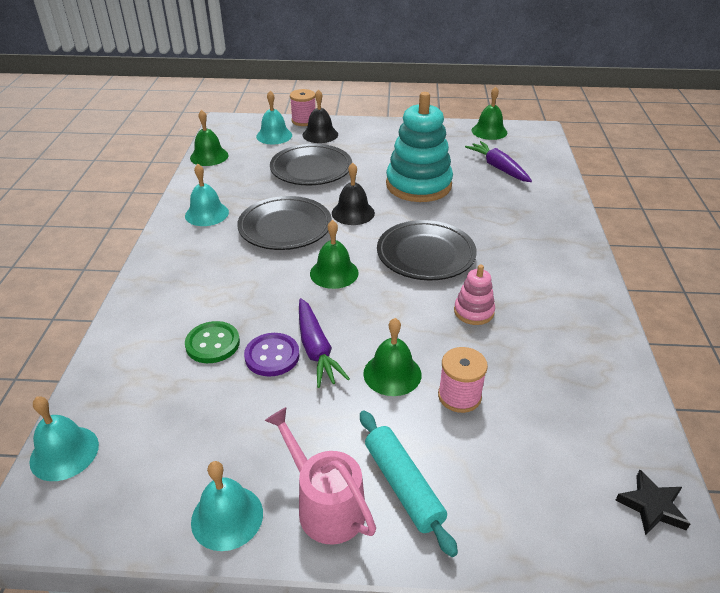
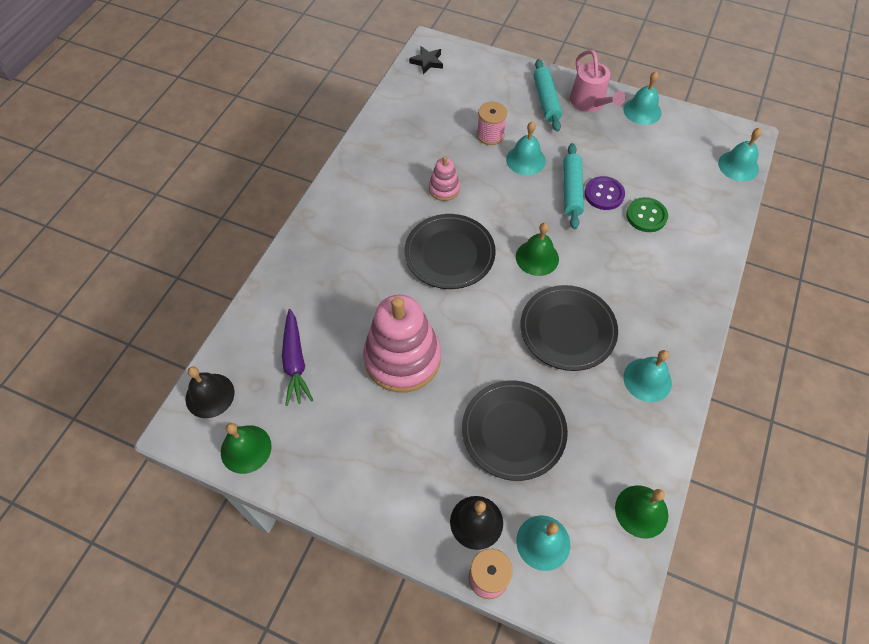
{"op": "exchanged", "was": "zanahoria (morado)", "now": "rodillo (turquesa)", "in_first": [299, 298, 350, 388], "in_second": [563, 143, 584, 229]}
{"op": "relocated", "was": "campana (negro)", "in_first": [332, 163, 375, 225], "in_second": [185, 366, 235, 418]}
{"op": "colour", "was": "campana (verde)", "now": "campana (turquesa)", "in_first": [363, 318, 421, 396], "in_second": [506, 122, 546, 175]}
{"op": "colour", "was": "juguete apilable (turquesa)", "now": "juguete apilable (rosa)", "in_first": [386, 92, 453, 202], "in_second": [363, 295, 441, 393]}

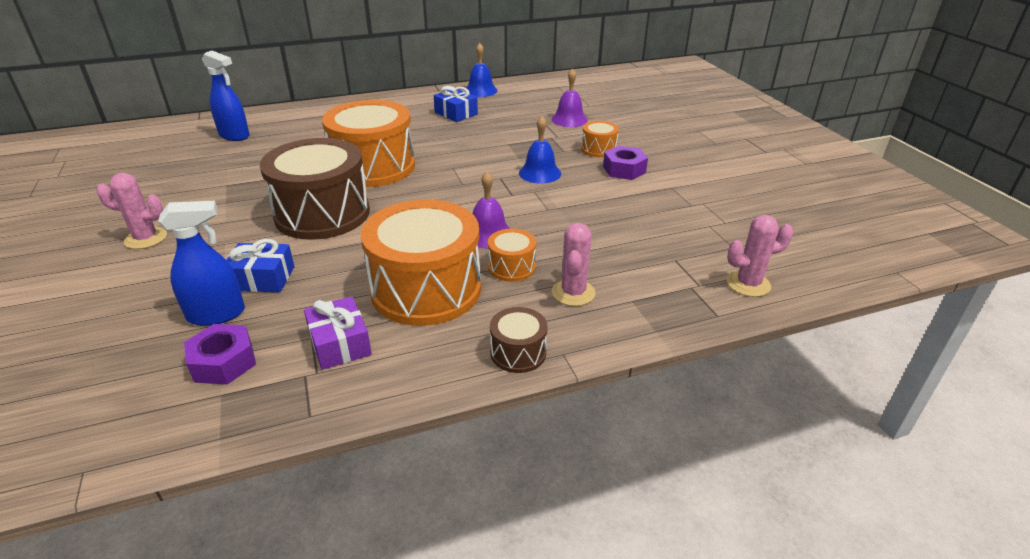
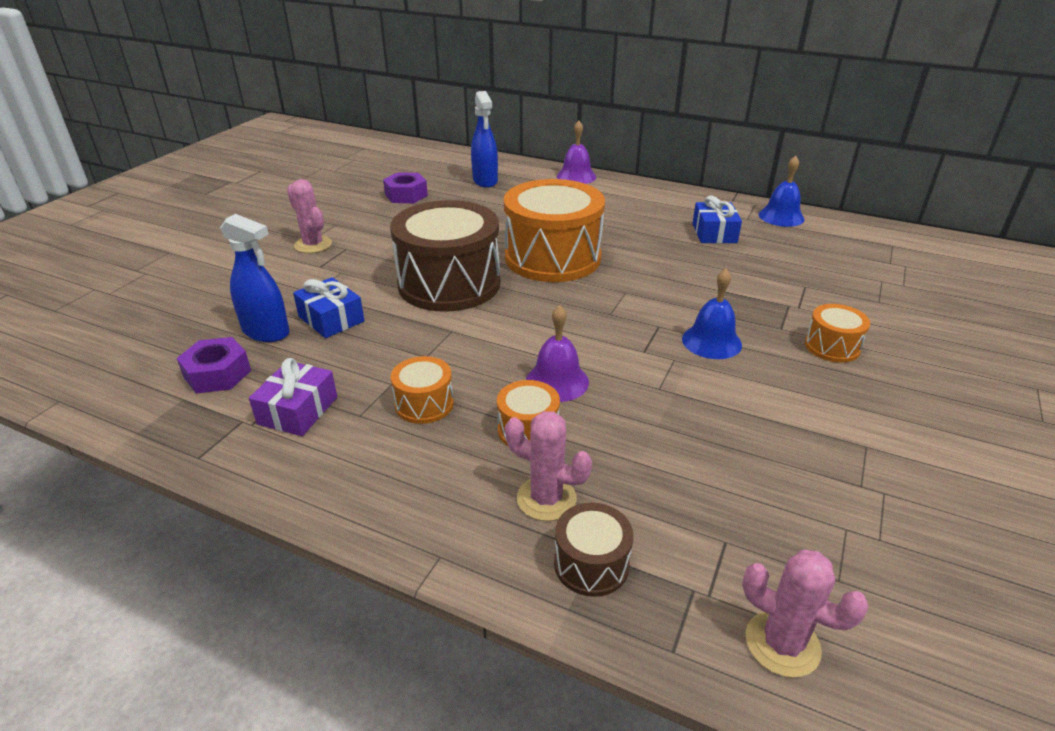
{"op": "size", "was": "tambor (naranja)", "in_first": [360, 200, 481, 326], "in_second": [391, 356, 454, 424], "ratio": 0.45}
{"op": "relocated", "was": "tambor (marrón)", "in_first": [490, 307, 548, 373], "in_second": [554, 503, 634, 597]}
{"op": "relocated", "was": "campana (morado)", "in_first": [551, 68, 588, 127], "in_second": [557, 121, 596, 184]}
{"op": "spun", "was": "cactus (rosa)", "in_first": [552, 223, 595, 306], "in_second": [505, 411, 592, 521], "clockwise": 60}
{"op": "relocated", "was": "tuerca (morado)", "in_first": [603, 146, 648, 180], "in_second": [383, 172, 428, 203]}

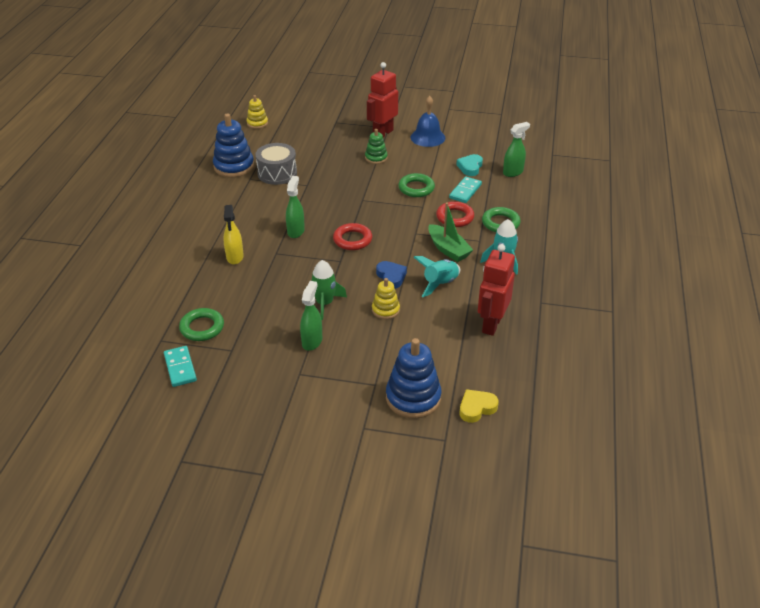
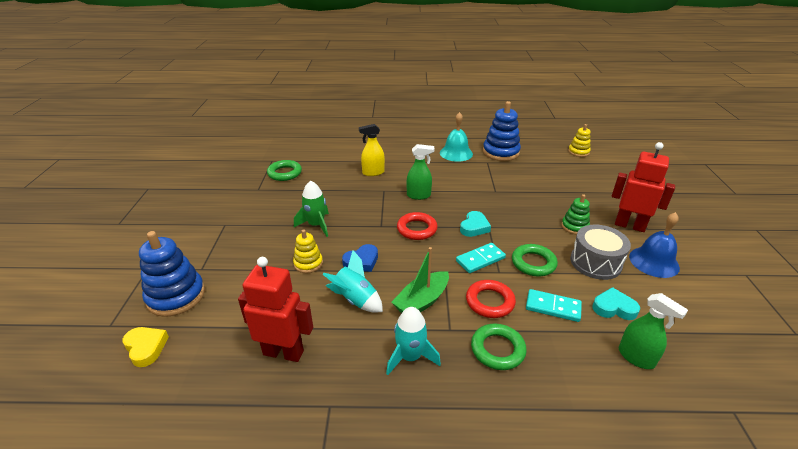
{"op": "relocated", "was": "ficha de dominó (turquesa)", "in_first": [164, 346, 197, 387], "in_second": [456, 243, 506, 273]}
{"op": "relocated", "was": "tambor (gris)", "in_first": [255, 143, 297, 185], "in_second": [570, 225, 631, 280]}
{"op": "missing", "was": "pulverizador (verde)", "in_first": [300, 281, 322, 351]}
{"op": "appeared", "now": "campana (turquesa)", "in_second": [440, 112, 473, 162]}
{"op": "appeared", "now": "corazón (turquesa)", "in_second": [460, 211, 491, 237]}

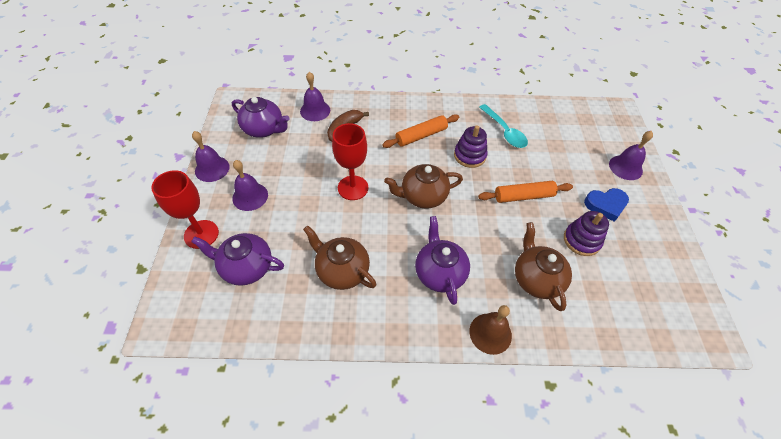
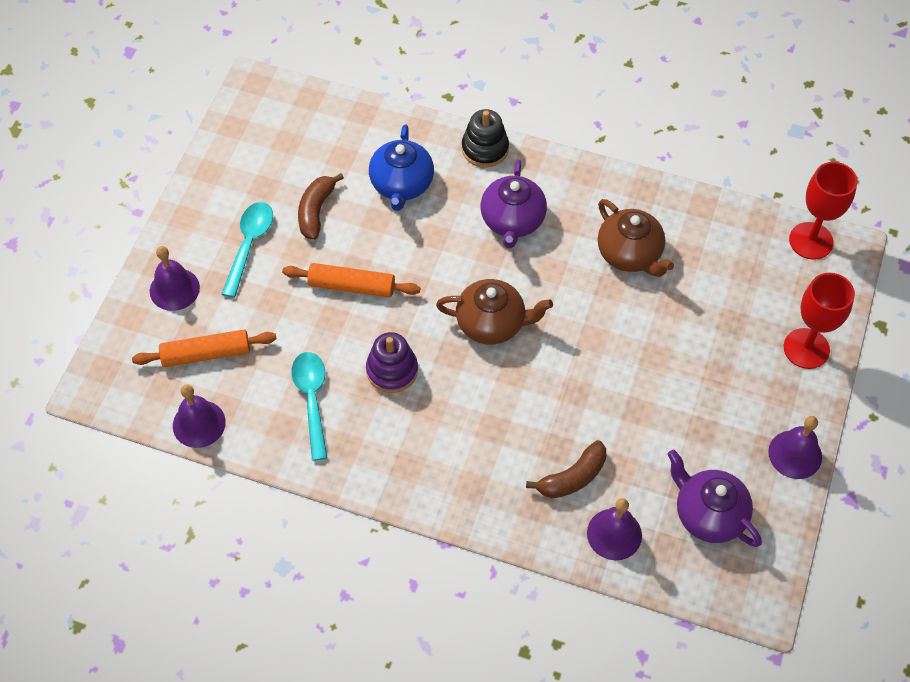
{"op": "missing", "was": "tetera (morado)", "in_first": [191, 233, 284, 286]}
{"op": "relocated", "was": "campana (morado)", "in_first": [232, 160, 268, 211], "in_second": [173, 384, 226, 448]}
{"op": "relocated", "was": "copa (rojo)", "in_first": [332, 123, 368, 200], "in_second": [789, 162, 857, 260]}
{"op": "relocated", "was": "rodillo (naranja)", "in_first": [382, 114, 459, 148], "in_second": [132, 330, 276, 367]}
{"op": "exchanged", "was": "campana (marrón)", "now": "juguete apilable (negro)", "in_first": [469, 305, 512, 355], "in_second": [462, 109, 509, 168]}
{"op": "colour", "was": "tetera (marrón)", "now": "tetera (azul)", "in_first": [515, 222, 572, 311], "in_second": [369, 124, 434, 211]}
{"op": "exchanged", "was": "juguete apilable (morado)", "now": "plátano (marrón)", "in_first": [564, 211, 609, 256], "in_second": [298, 173, 344, 240]}
{"op": "exchanged", "was": "corazón (azul)", "now": "cuchara (turquesa)", "in_first": [584, 188, 629, 222], "in_second": [222, 202, 273, 298]}

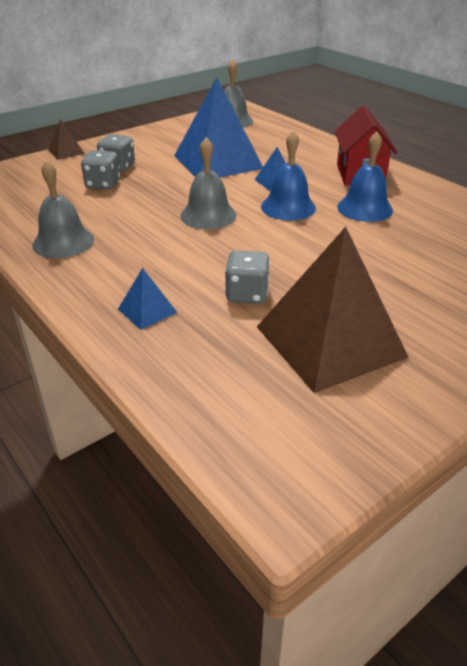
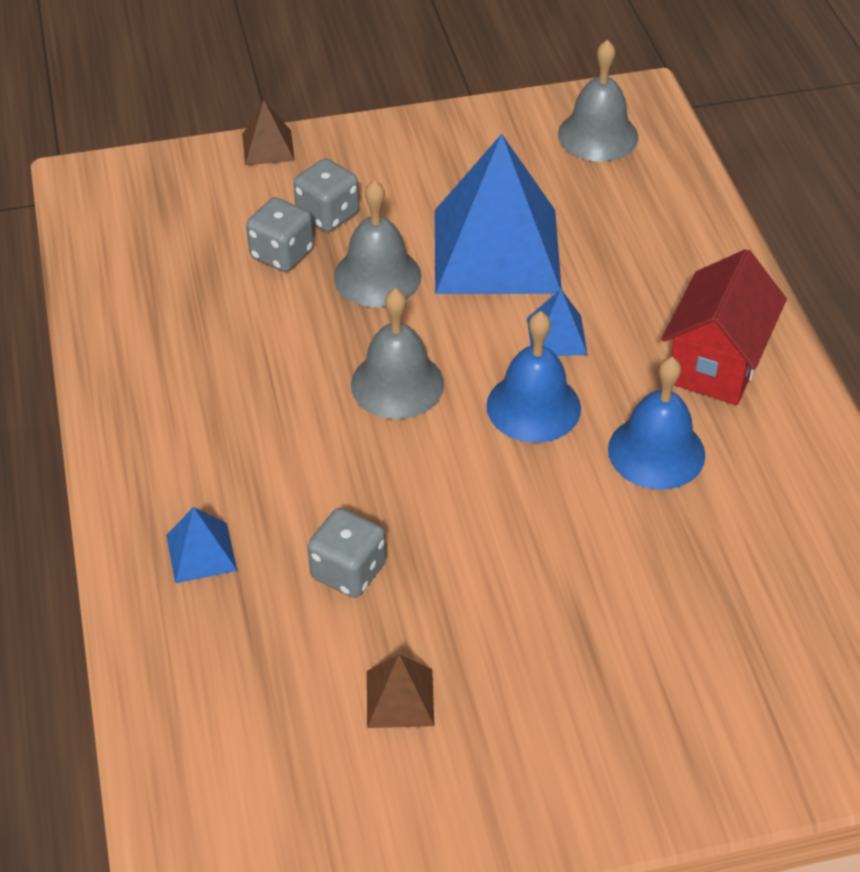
{"op": "relocated", "was": "campana (gris)", "in_first": [32, 160, 94, 258], "in_second": [334, 180, 422, 307]}
{"op": "size", "was": "pirámide (marrón)", "in_first": [257, 227, 409, 393], "in_second": [367, 654, 434, 728], "ratio": 0.42}

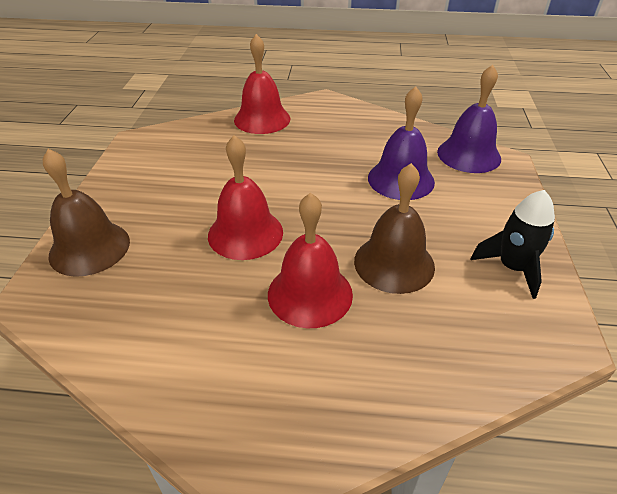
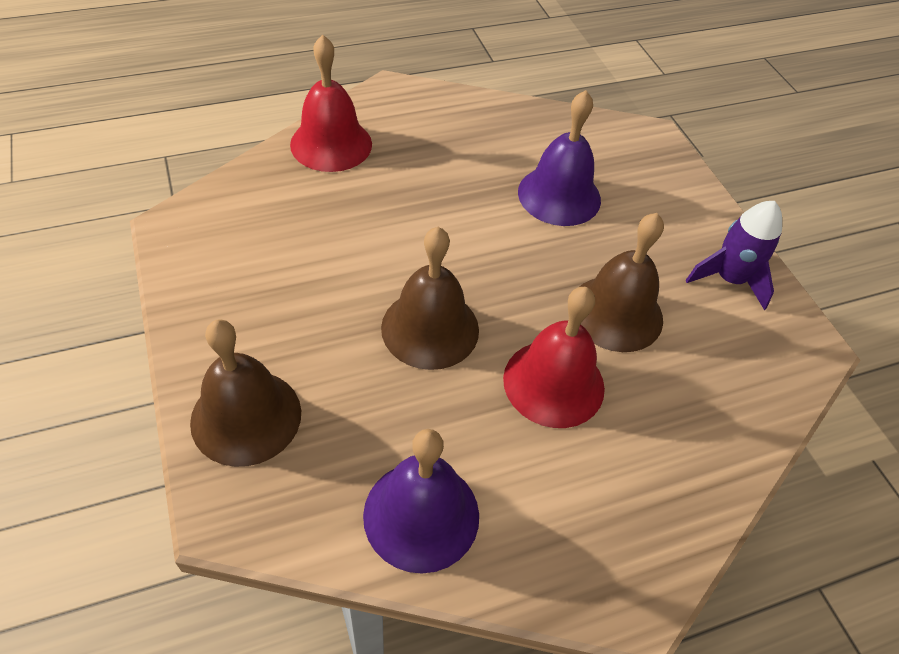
{"op": "colour", "was": "campana (rojo)", "now": "campana (marrón)", "in_first": [208, 135, 283, 260], "in_second": [381, 227, 479, 370]}
{"op": "relocated", "was": "campana (morado)", "in_first": [437, 65, 501, 173], "in_second": [363, 429, 479, 574]}
{"op": "colour", "was": "cohete (negro)", "now": "cohete (morado)", "in_first": [470, 190, 555, 299], "in_second": [686, 201, 782, 310]}

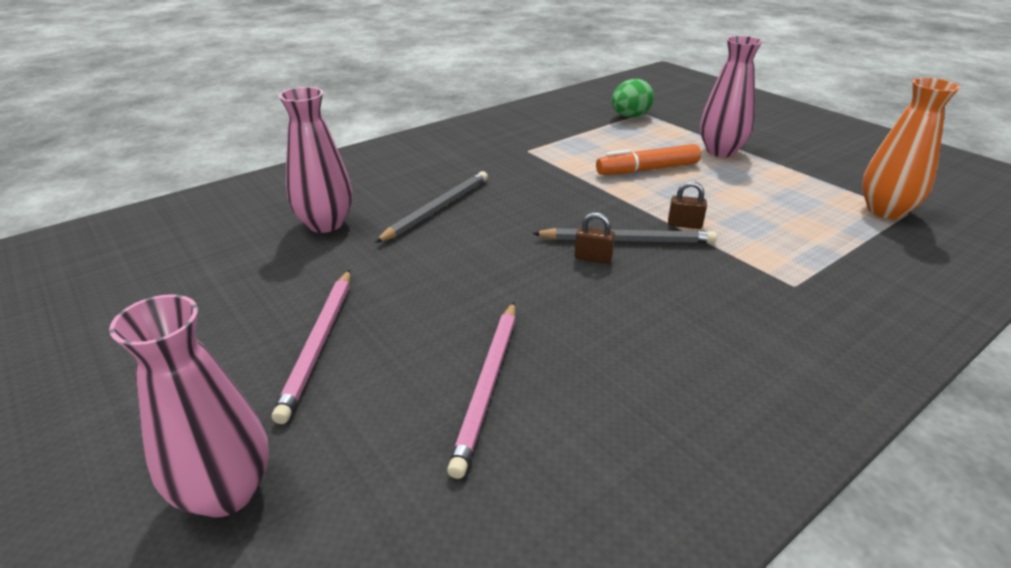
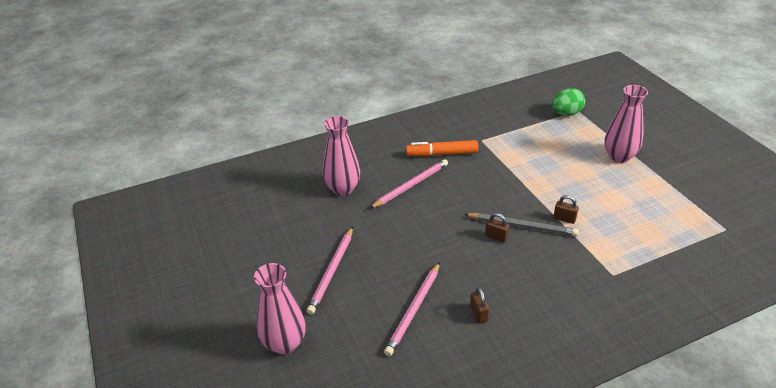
{"op": "colour", "was": "lápiz (gris)", "now": "lápiz (rosa)", "in_first": [375, 171, 488, 243], "in_second": [369, 159, 448, 209]}
{"op": "relocated", "was": "rotulador (naranja)", "in_first": [596, 144, 701, 175], "in_second": [406, 140, 478, 156]}
{"op": "missing", "was": "florero (naranja)", "in_first": [862, 78, 960, 219]}
{"op": "appeared", "now": "candado (marrón)", "in_second": [470, 287, 489, 324]}

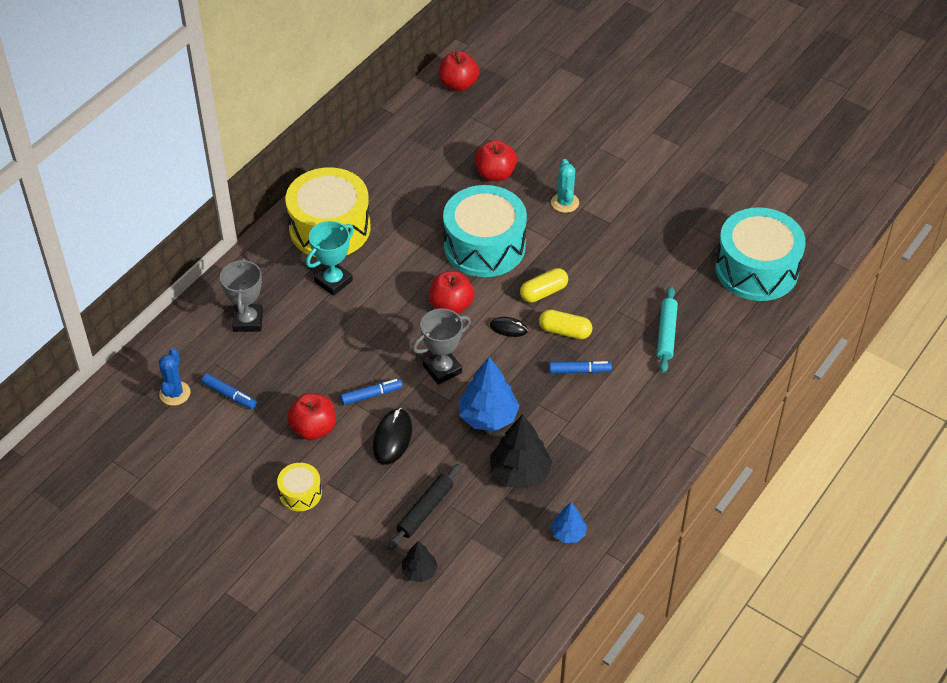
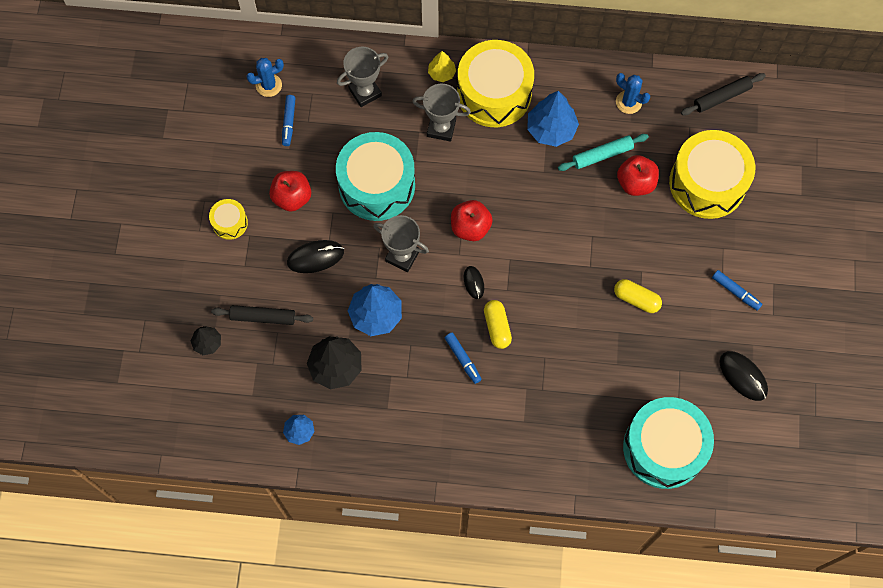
{"op": "colour", "was": "trofeo (turquesa)", "now": "trofeo (gris)", "in_first": [306, 221, 354, 296], "in_second": [412, 83, 471, 142]}
{"op": "relocated", "was": "rotulador (azul)", "in_first": [340, 379, 402, 405], "in_second": [712, 270, 762, 311]}
{"op": "exchanged", "was": "manzana (rojo)", "now": "rodillo (negro)", "in_first": [439, 51, 479, 91], "in_second": [681, 73, 766, 115]}
{"op": "relocated", "was": "tambor (turquesa)", "in_first": [443, 185, 527, 277], "in_second": [336, 132, 415, 221]}
{"op": "relocated", "was": "cápsula (amarillo)", "in_first": [520, 268, 568, 303], "in_second": [614, 279, 662, 313]}
{"op": "missing", "was": "cactus (turquesa)", "in_first": [551, 159, 579, 213]}
{"op": "relocated", "was": "rodillo (turquesa)", "in_first": [657, 286, 678, 373], "in_second": [558, 134, 649, 171]}
{"op": "appeared", "now": "árbol (amarillo)", "in_second": [428, 51, 456, 82]}
{"op": "appeared", "now": "árbol (azul)", "in_second": [527, 91, 579, 147]}
{"op": "appeared", "now": "cactus (azul)", "in_second": [616, 73, 650, 114]}
{"op": "appeared", "now": "tambor (amarillo)", "in_second": [669, 130, 755, 219]}
{"op": "appeared", "now": "ratón (negro)", "in_second": [719, 351, 768, 401]}

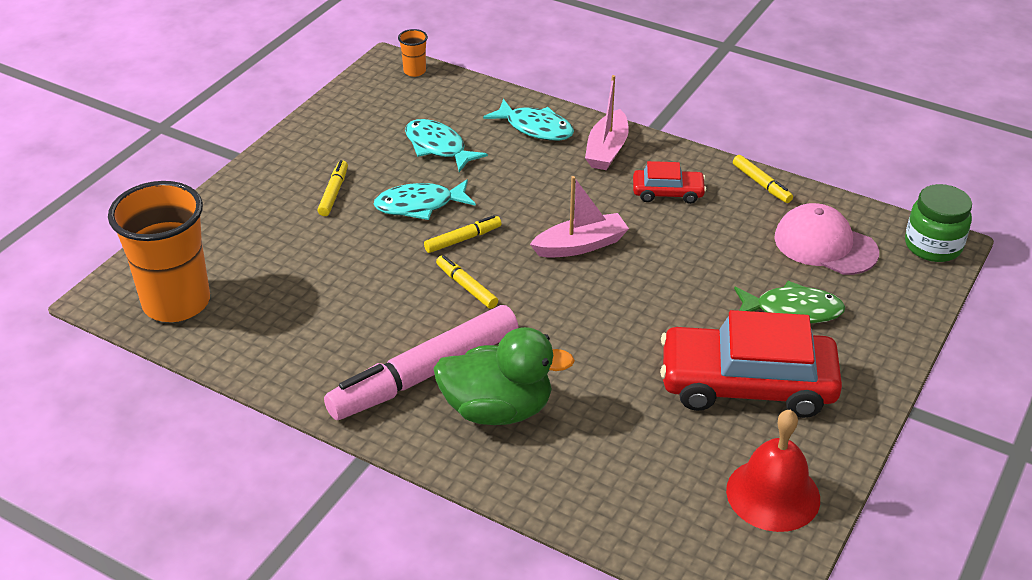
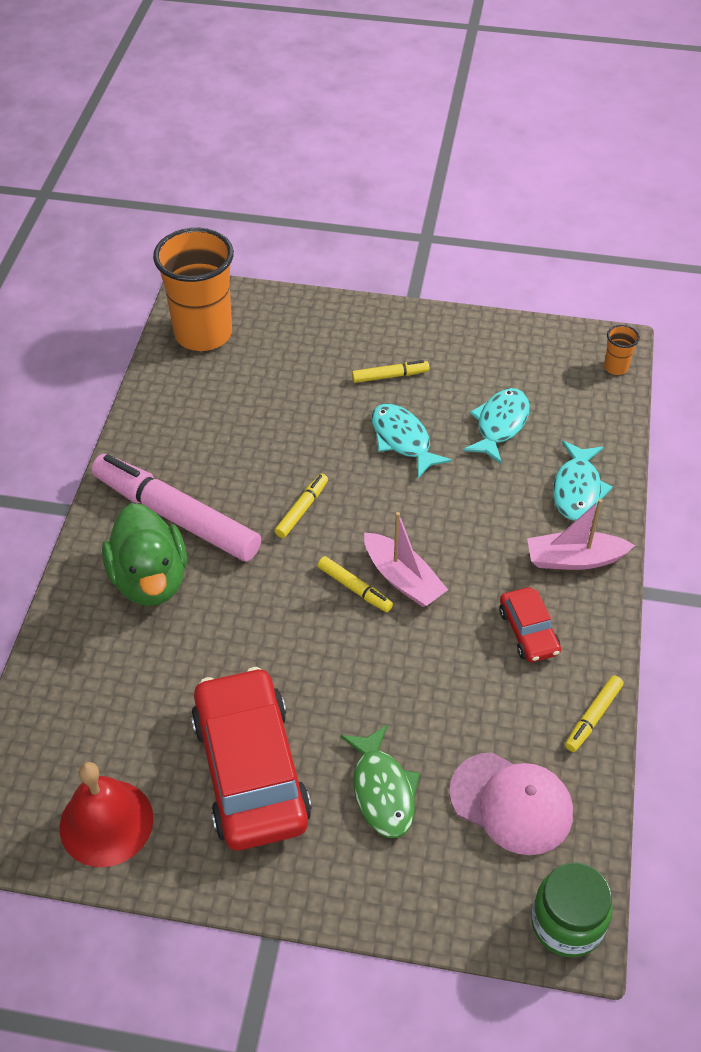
{"op": "relocated", "was": "rotulador (amarillo)", "in_first": [424, 215, 502, 253], "in_second": [318, 556, 393, 612]}
{"op": "spun", "was": "gorra (rosa)", "in_first": [774, 203, 879, 275], "in_second": [449, 752, 573, 855], "clockwise": 105}

